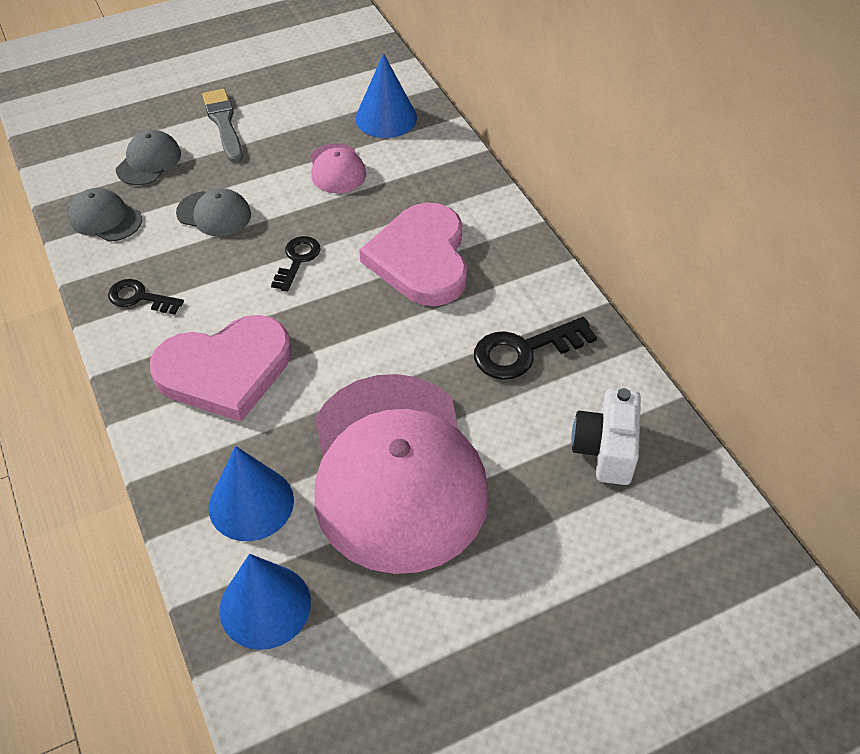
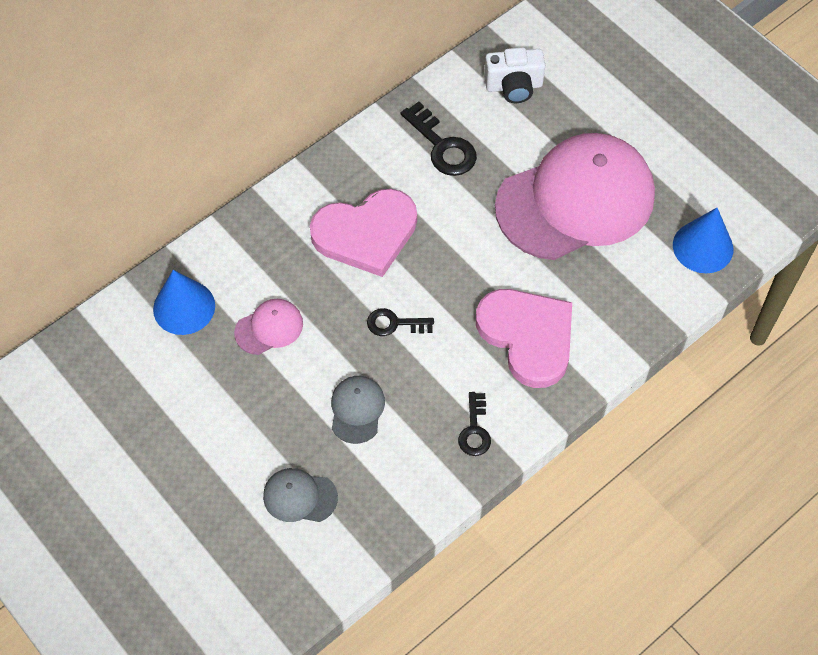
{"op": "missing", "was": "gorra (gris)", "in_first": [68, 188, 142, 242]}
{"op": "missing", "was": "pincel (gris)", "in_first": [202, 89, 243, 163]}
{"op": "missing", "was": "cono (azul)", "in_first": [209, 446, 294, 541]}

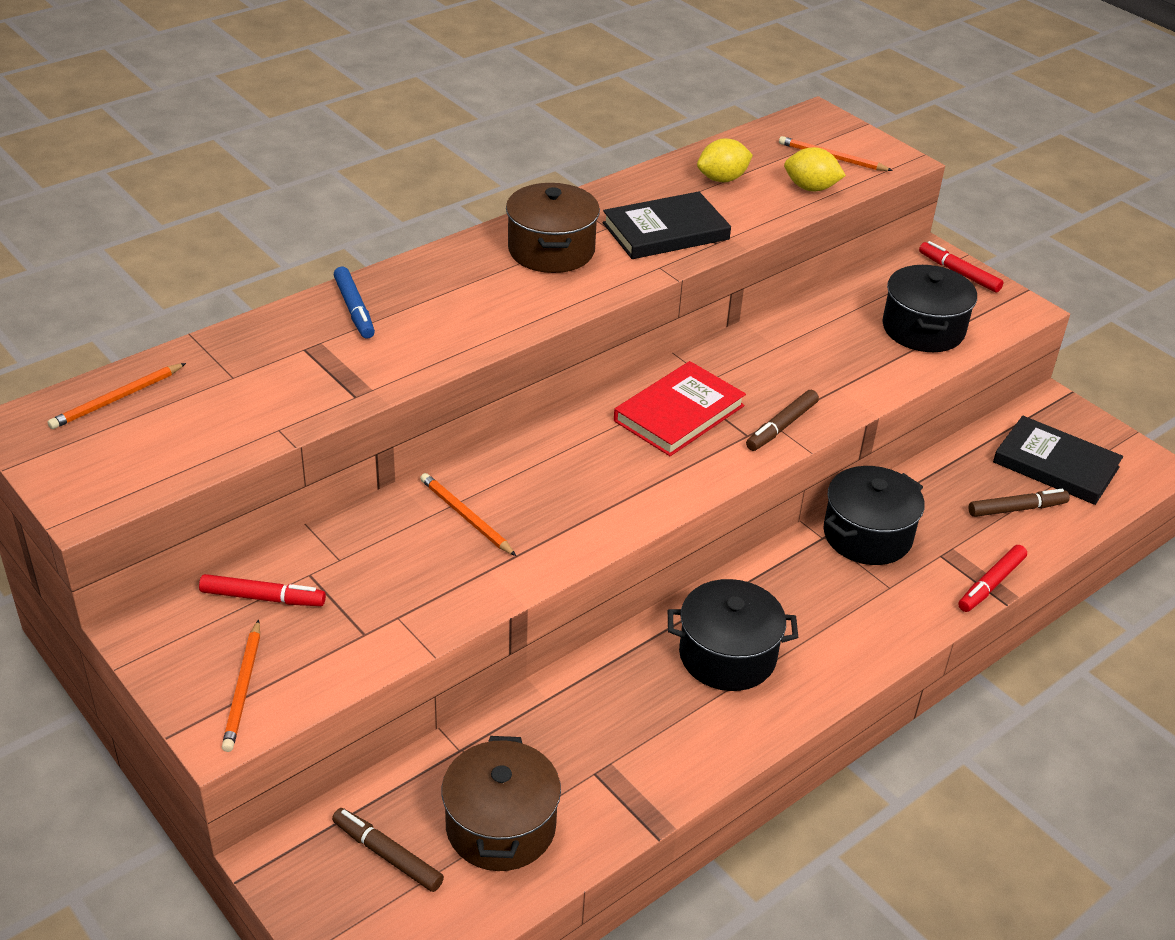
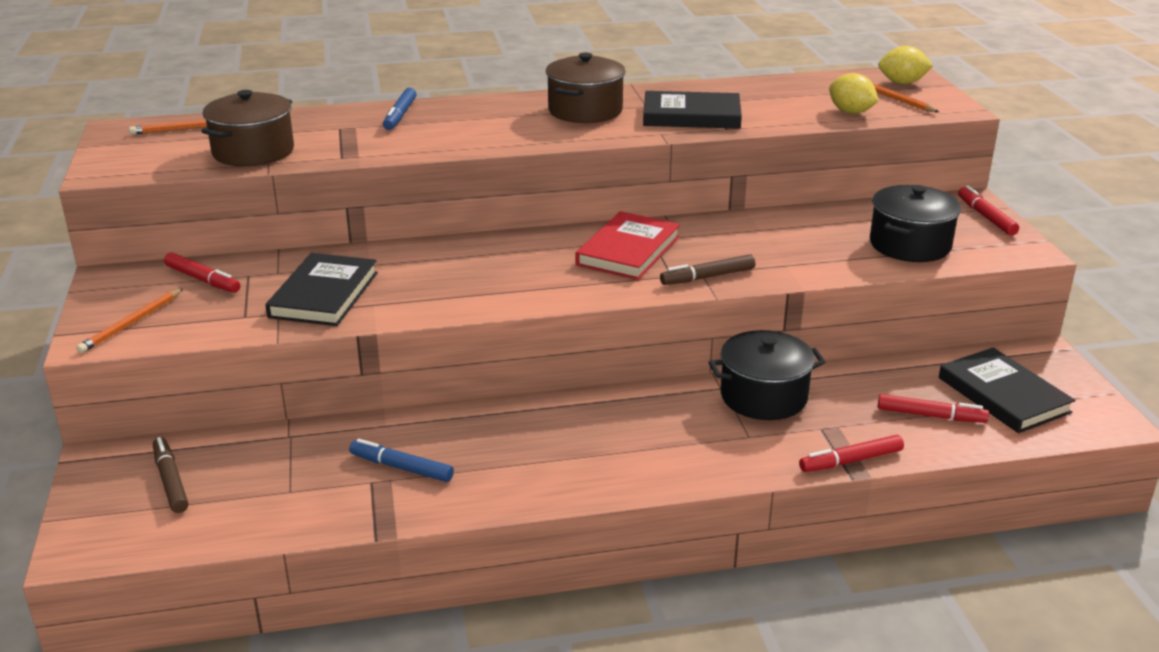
{"op": "missing", "was": "lápiz (naranja)", "in_first": [420, 473, 516, 556]}
{"op": "relocated", "was": "olla (marrón)", "in_first": [442, 736, 561, 871], "in_second": [202, 90, 294, 166]}
{"op": "spun", "was": "libro (rojo)", "in_first": [614, 361, 746, 456], "in_second": [576, 211, 680, 280], "clockwise": -45}
{"op": "missing", "was": "olla (negro)", "in_first": [668, 579, 798, 691]}
{"op": "relocated", "was": "limón (amarillo)", "in_first": [697, 138, 753, 182], "in_second": [878, 46, 933, 84]}
{"op": "colour", "was": "rotulador (marrón)", "now": "rotulador (rojo)", "in_first": [969, 489, 1070, 517], "in_second": [878, 394, 989, 423]}
{"op": "appeared", "now": "libro (negro)", "in_second": [265, 253, 378, 326]}
{"op": "appeared", "now": "rotulador (azul)", "in_second": [349, 439, 454, 482]}

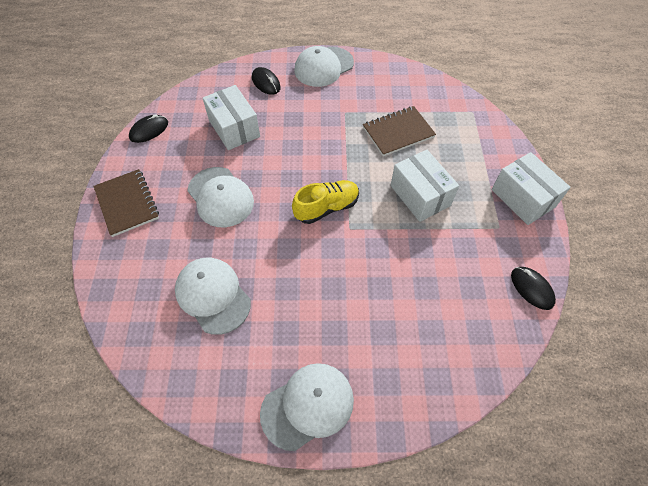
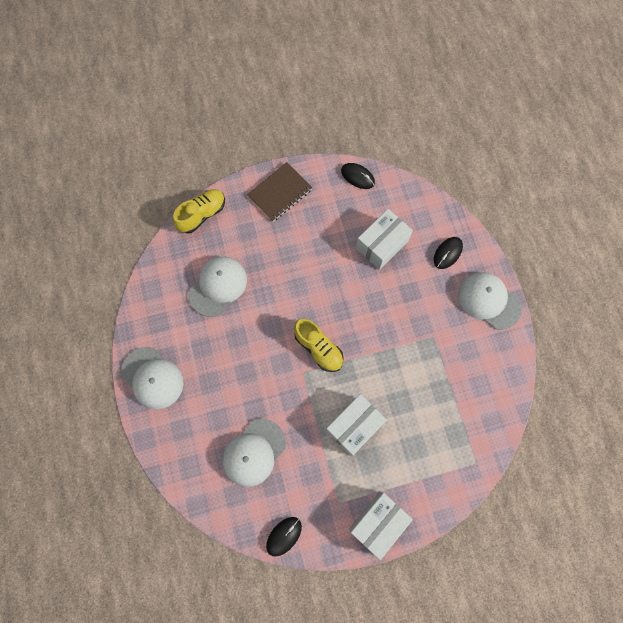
{"op": "relocated", "was": "gorra (blanco)", "in_first": [188, 167, 254, 227], "in_second": [222, 419, 286, 487]}
{"op": "missing", "was": "cuaderno (marrón)", "in_first": [363, 106, 436, 156]}
{"op": "appeared", "now": "zapato (amarillo)", "in_second": [173, 189, 225, 234]}

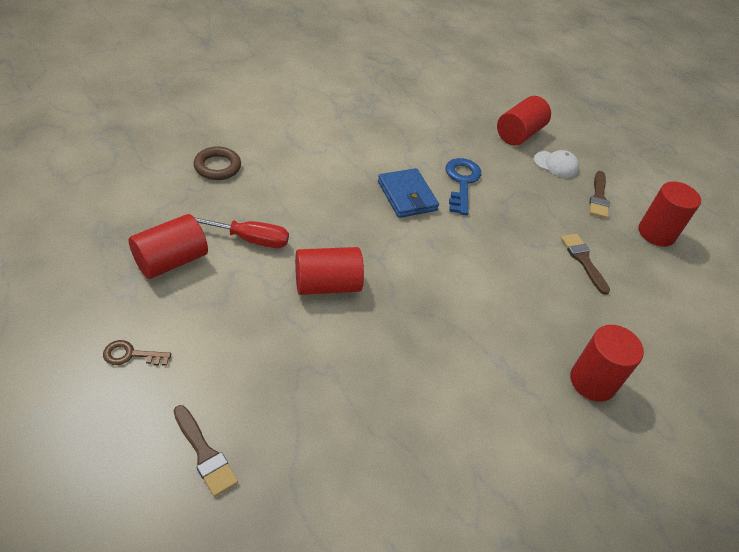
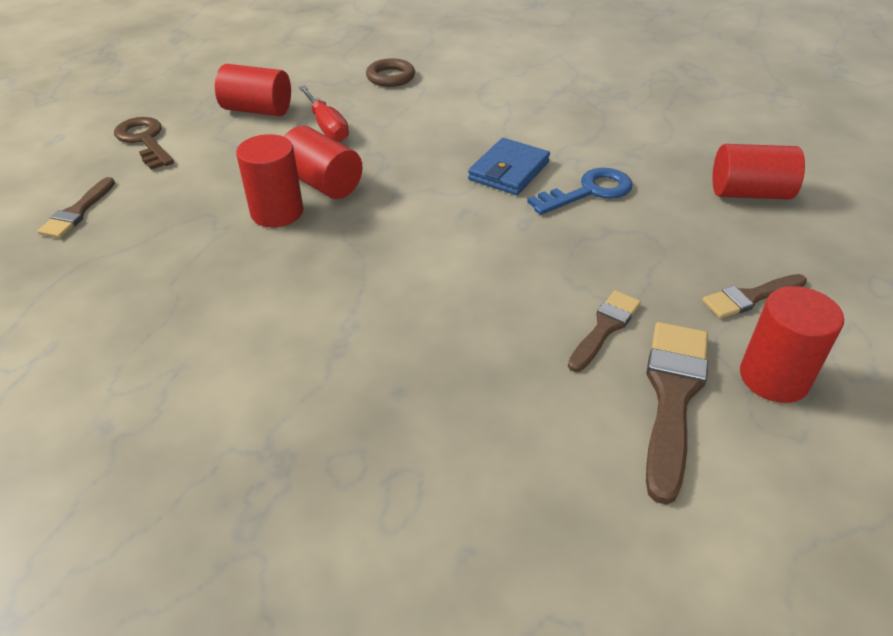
{"op": "size", "was": "llave (marrón)", "in_first": [103, 340, 171, 366], "in_second": [114, 117, 174, 170], "ratio": 1.71}
{"op": "missing", "was": "gorra (blanco)", "in_first": [534, 150, 579, 178]}
{"op": "relocated", "was": "cilindro (rojo)", "in_first": [570, 325, 644, 402], "in_second": [236, 134, 304, 227]}
{"op": "appeared", "now": "pincel (marrón)", "in_second": [646, 322, 708, 505]}

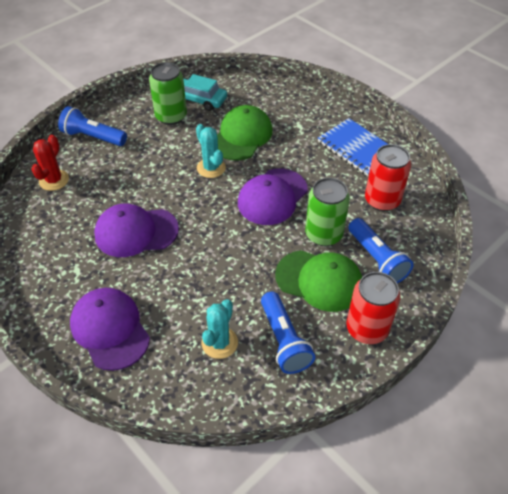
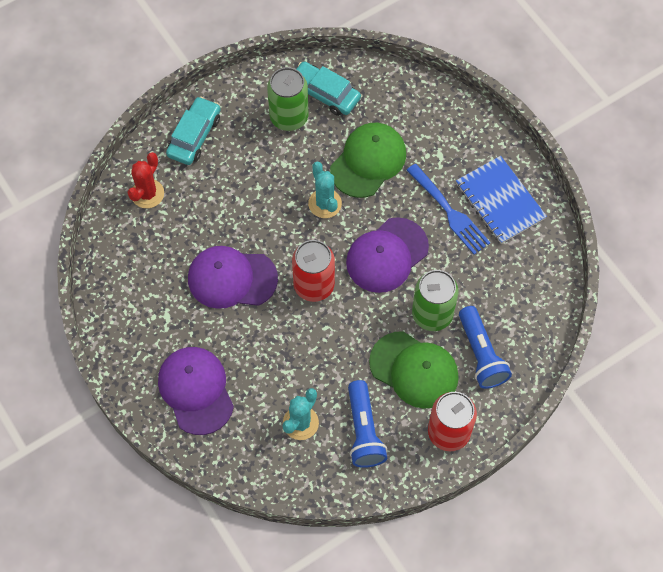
{"op": "exchanged", "was": "lámpara de mano (azul)", "now": "coche (turquesa)", "in_first": [58, 106, 127, 146], "in_second": [166, 96, 221, 165]}
{"op": "relocated", "was": "lata (rojo)", "in_first": [365, 144, 411, 211], "in_second": [292, 240, 335, 302]}
{"op": "appeared", "now": "tenedor (azul)", "in_second": [406, 164, 490, 254]}

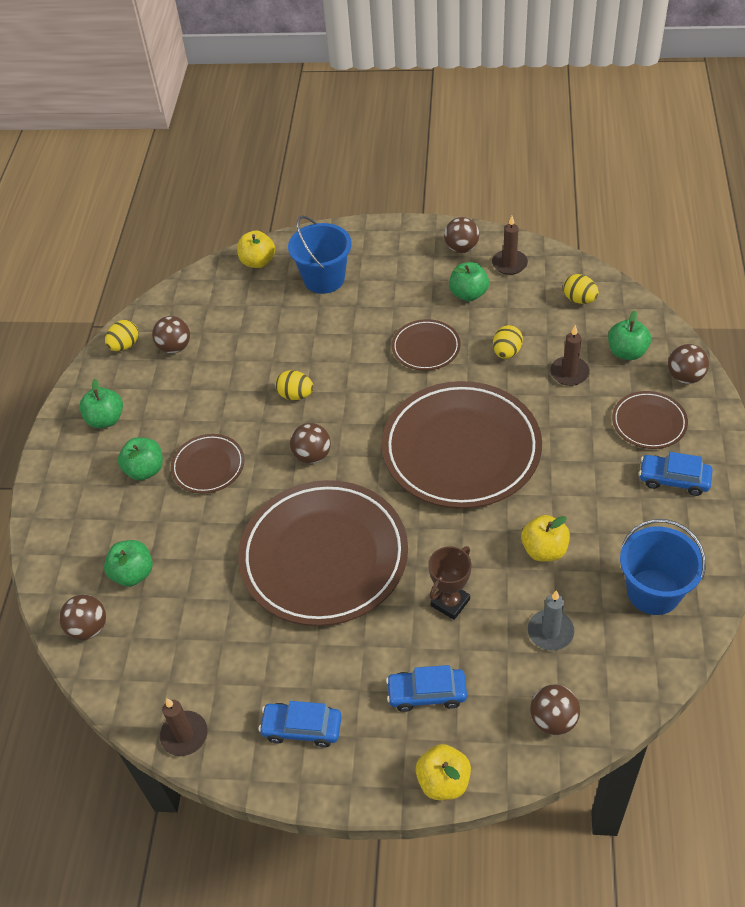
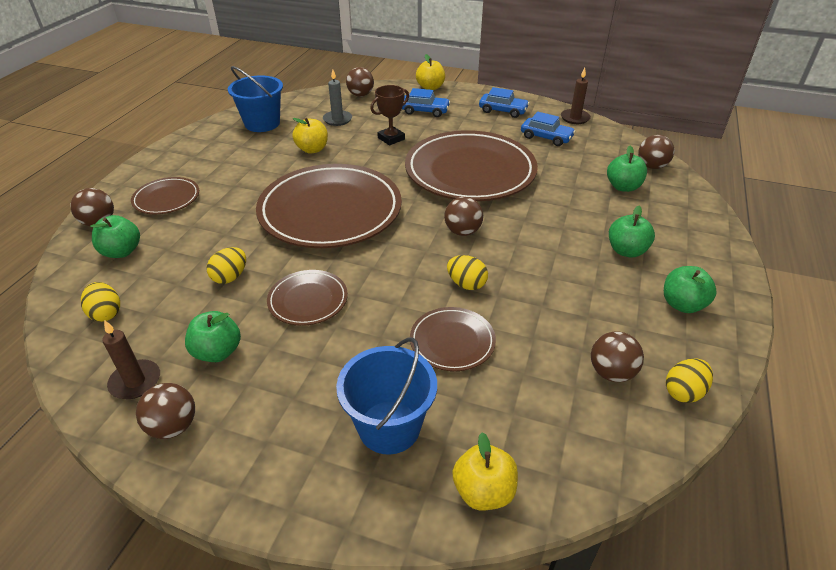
{"op": "relocated", "was": "plato (marrón)", "in_first": [171, 434, 244, 494], "in_second": [410, 307, 496, 371]}
{"op": "missing", "was": "vela (marrón)", "in_first": [550, 325, 590, 386]}
{"op": "relocated", "was": "coche (azul)", "in_first": [639, 452, 713, 496], "in_second": [521, 112, 576, 146]}

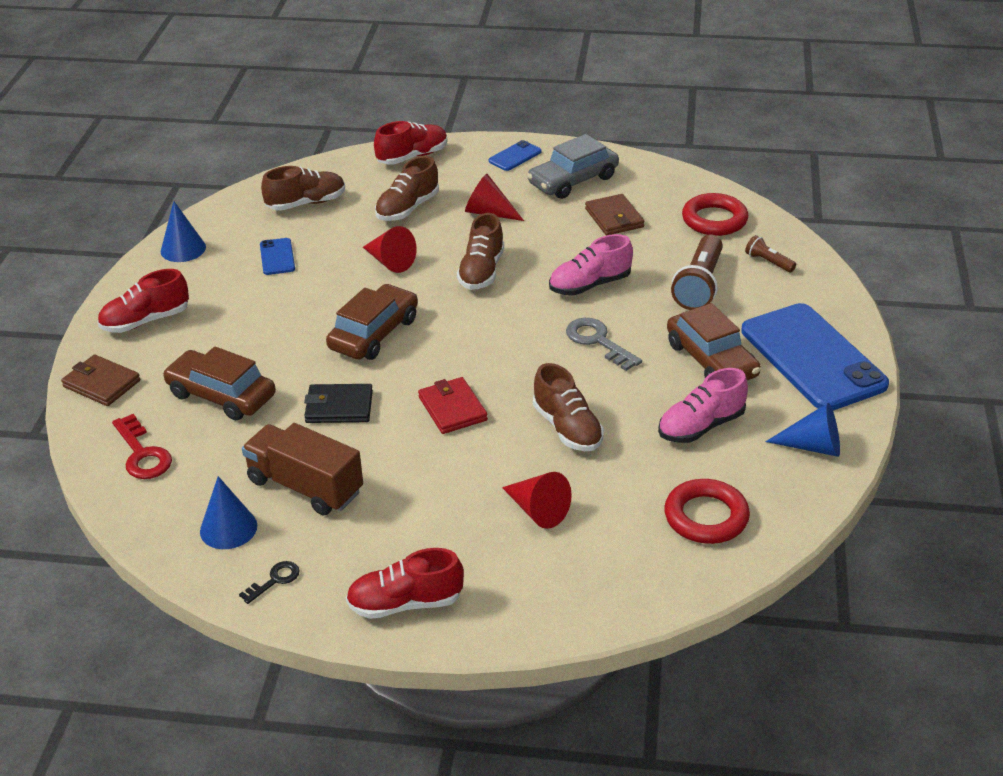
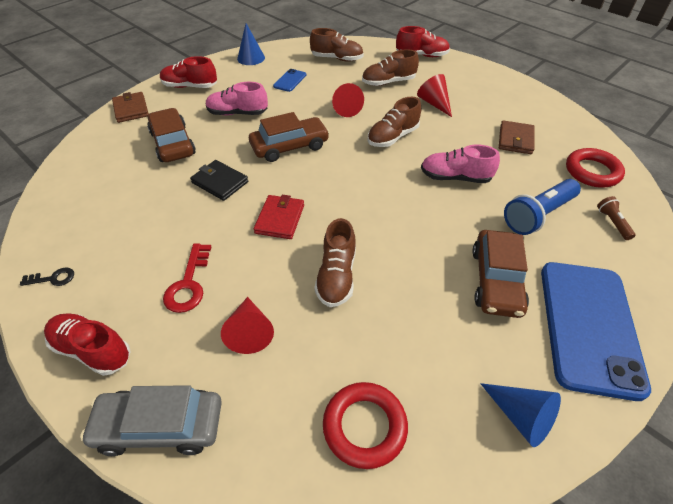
{"op": "relocated", "was": "llave (rojo)", "in_first": [112, 414, 172, 479], "in_second": [163, 243, 211, 313]}
{"op": "missing", "was": "cono (azul)", "in_first": [200, 476, 257, 549]}
{"op": "missing", "was": "camión (marrón)", "in_first": [242, 423, 363, 516]}
{"op": "missing", "was": "móvil (azul)", "in_first": [489, 140, 542, 171]}
{"op": "relocated", "was": "coche (gris)", "in_first": [527, 134, 619, 199], "in_second": [80, 385, 222, 456]}
{"op": "missing", "was": "llave (gris)", "in_first": [566, 318, 642, 371]}
{"op": "relocated", "was": "zapato (rosa)", "in_first": [658, 368, 748, 443], "in_second": [206, 82, 268, 115]}
{"op": "colour", "was": "lámpara de mano (marrón)", "now": "lámpara de mano (azul)", "in_first": [671, 235, 723, 310], "in_second": [504, 179, 581, 235]}

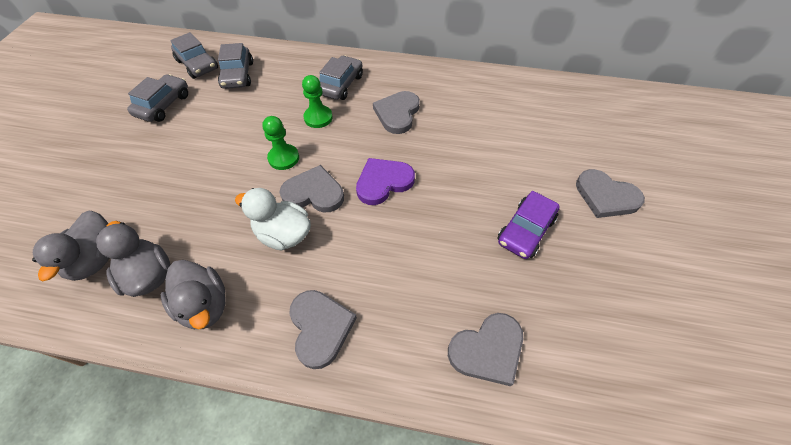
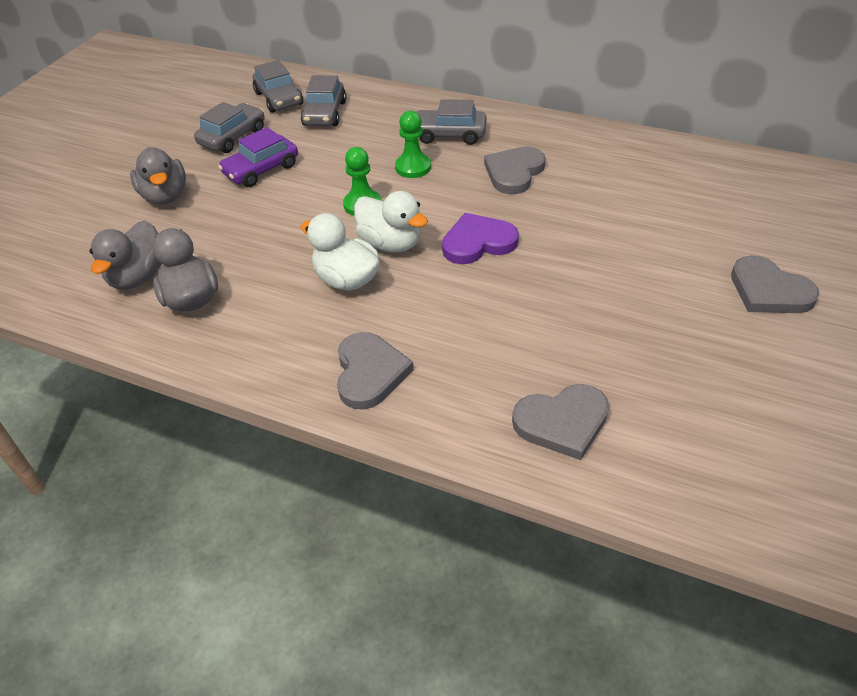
{"op": "relocated", "was": "pato (gris)", "in_first": [161, 260, 225, 329], "in_second": [130, 147, 186, 205]}
{"op": "exchanged", "was": "corazón (gris)", "now": "pato (blanco)", "in_first": [279, 165, 344, 212], "in_second": [354, 191, 428, 252]}
{"op": "spun", "was": "coche (gris)", "in_first": [319, 56, 363, 100], "in_second": [417, 99, 487, 145], "clockwise": -120}
{"op": "relocated", "was": "coche (morado)", "in_first": [497, 191, 560, 259], "in_second": [218, 127, 298, 187]}

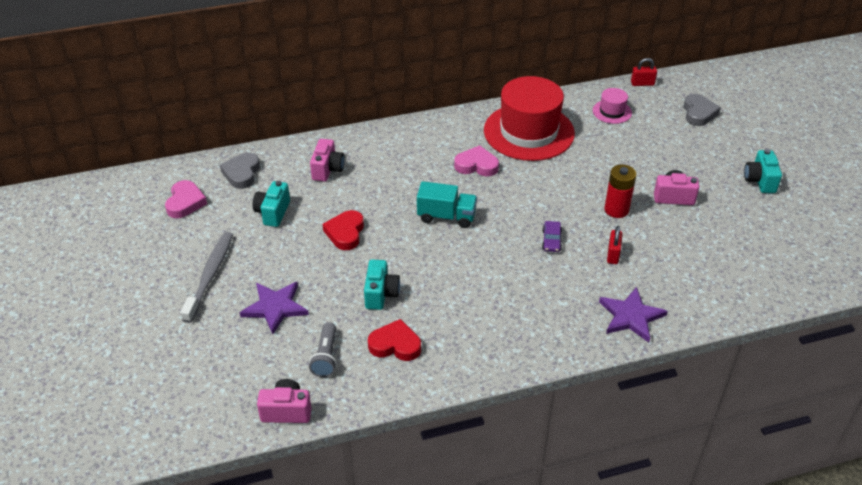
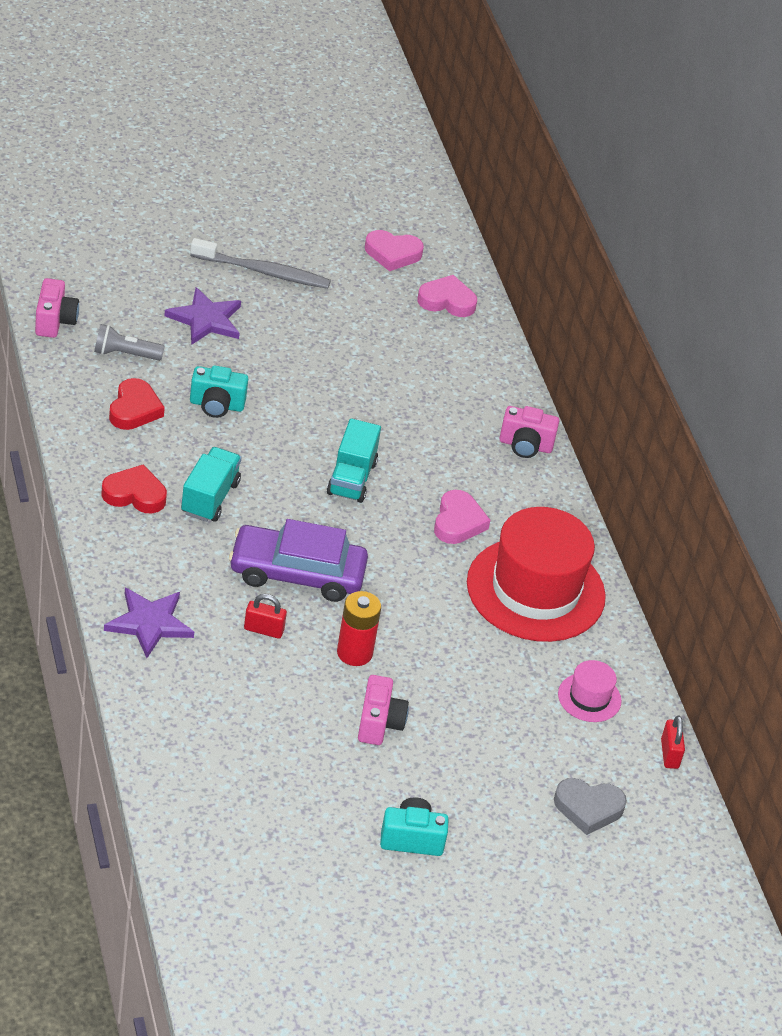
{"op": "colour", "was": "corazón (gris)", "now": "corazón (rosa)", "in_first": [220, 153, 260, 189], "in_second": [417, 275, 477, 317]}
{"op": "missing", "was": "cámara (turquesa)", "in_first": [253, 181, 290, 227]}
{"op": "relocated", "was": "cámara (rosa)", "in_first": [310, 139, 345, 182], "in_second": [500, 406, 559, 458]}
{"op": "relocated", "was": "corazón (rojo)", "in_first": [323, 210, 364, 250], "in_second": [101, 464, 167, 513]}
{"op": "size", "was": "coche (morado)", "in_first": [542, 221, 562, 252], "in_second": [229, 519, 368, 602], "ratio": 2.42}
{"op": "appeared", "now": "camión (turquesa)", "in_second": [181, 447, 241, 522]}

